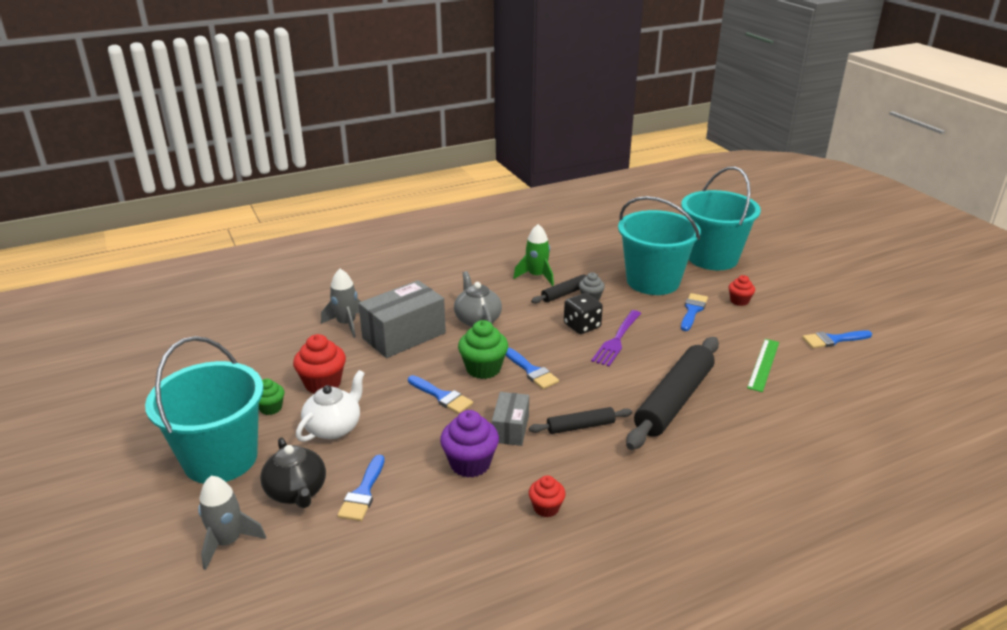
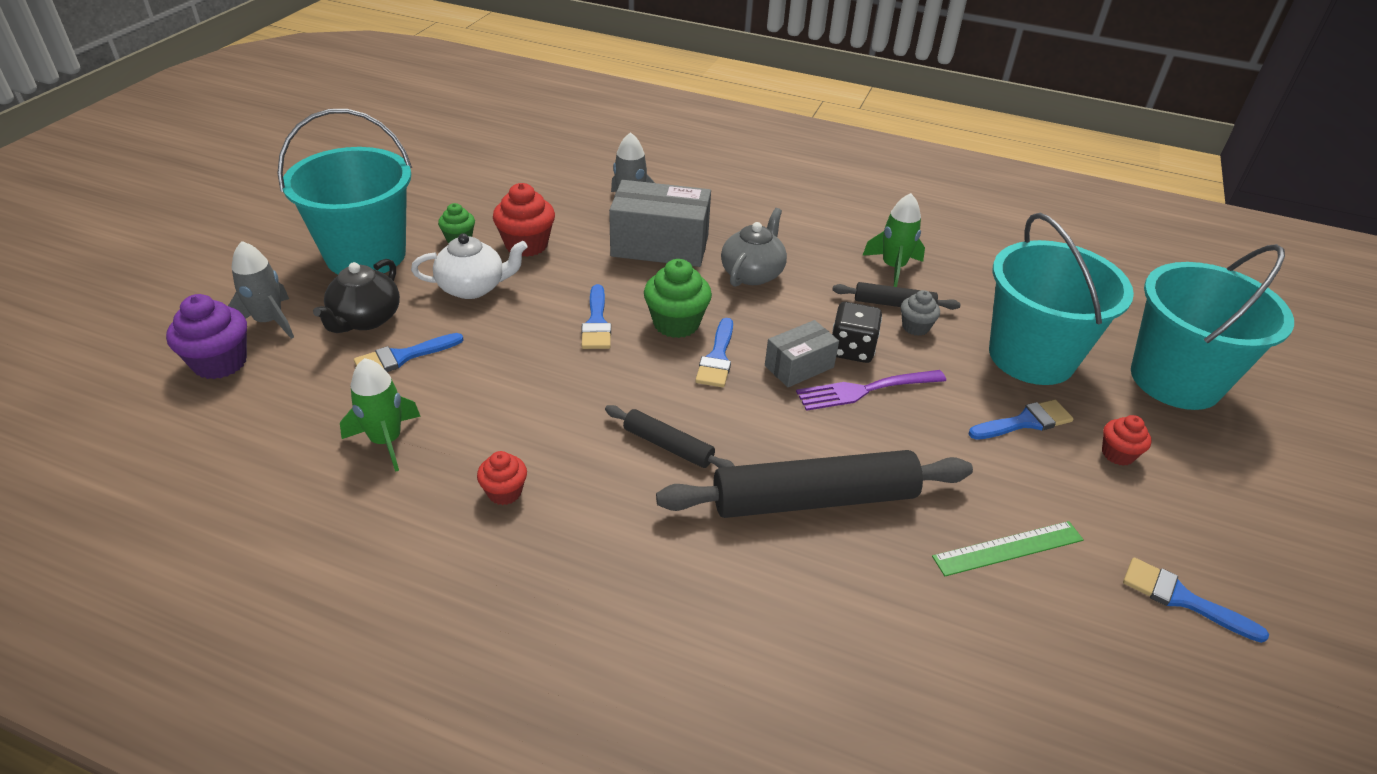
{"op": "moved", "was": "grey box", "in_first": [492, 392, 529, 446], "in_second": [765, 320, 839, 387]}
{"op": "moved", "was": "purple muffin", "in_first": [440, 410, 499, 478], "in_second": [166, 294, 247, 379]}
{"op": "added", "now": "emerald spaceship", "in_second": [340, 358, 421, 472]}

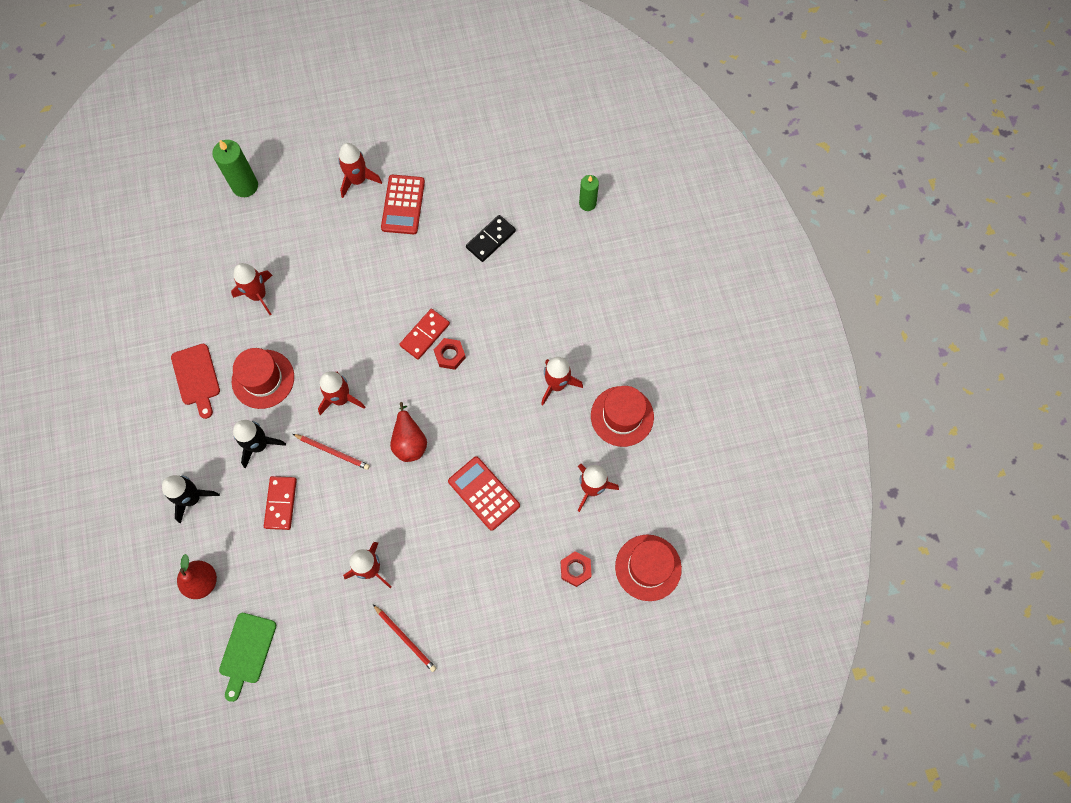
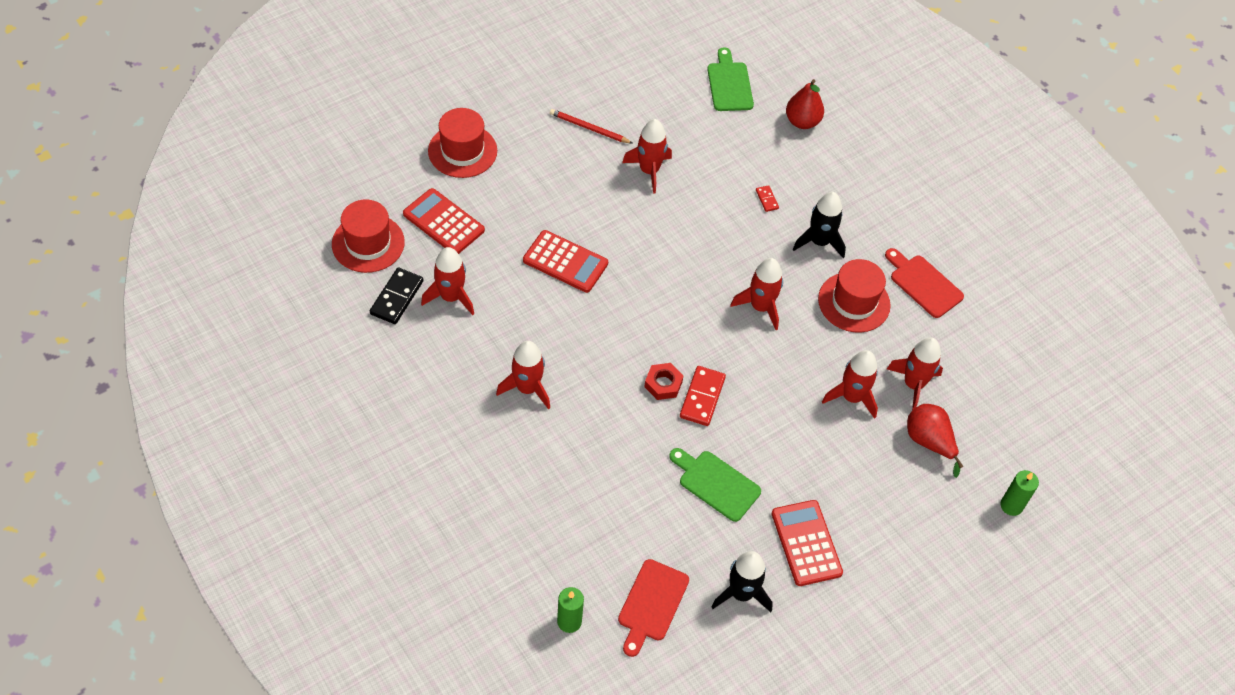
{"op": "resized", "was": "emerald candle", "in_first": [212, 140, 258, 197], "in_second": [1001, 470, 1039, 516], "ratio": 0.65}
{"op": "moved", "was": "red spaceship", "in_first": [338, 143, 382, 198], "in_second": [822, 350, 878, 419]}
{"op": "moved", "was": "jet-black domino", "in_first": [466, 215, 516, 262], "in_second": [370, 267, 424, 324]}
{"op": "moved", "was": "red top hat", "in_first": [591, 386, 654, 447], "in_second": [428, 108, 497, 178]}
{"op": "moved", "was": "red pear", "in_first": [390, 402, 427, 462], "in_second": [907, 404, 963, 478]}
{"op": "removed", "was": "red wooden pencil", "in_first": [293, 434, 370, 470]}
{"op": "moved", "was": "jet-black spaceship", "in_first": [162, 475, 220, 524], "in_second": [712, 551, 773, 612]}
{"op": "resized", "was": "red domino", "in_first": [264, 476, 297, 530], "in_second": [756, 185, 779, 212], "ratio": 0.52}
{"op": "replaced", "was": "red hex nut", "now": "red calculator", "in_first": [561, 551, 592, 587], "in_second": [403, 188, 485, 254]}
{"op": "added", "now": "emerald bread board", "in_second": [669, 448, 761, 522]}
{"op": "added", "now": "red bread board", "in_second": [618, 559, 689, 657]}

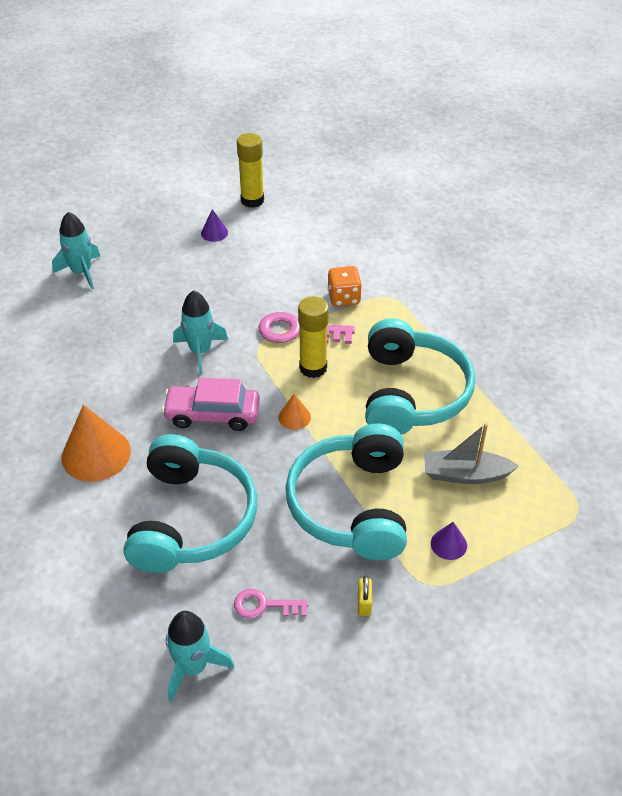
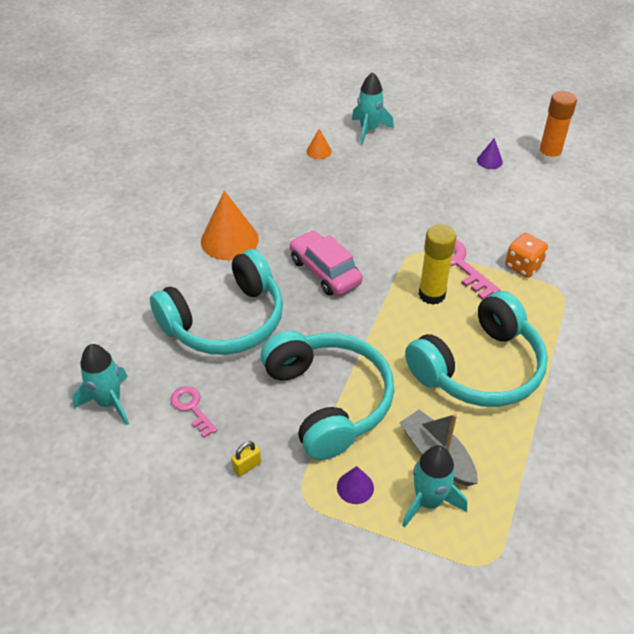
{"op": "recoloured", "was": "golden glue", "now": "bright orange glue", "in_first": [237, 133, 264, 208], "in_second": [538, 91, 577, 164]}
{"op": "moved", "was": "aqua spaceship", "in_first": [173, 290, 228, 374], "in_second": [402, 445, 467, 528]}
{"op": "moved", "was": "bright orange solid cone", "in_first": [278, 394, 311, 430], "in_second": [306, 129, 332, 159]}
{"op": "turned", "was": "aqua over-ear headphones", "in_first": [285, 423, 407, 560], "in_second": [261, 331, 394, 460], "clockwise": 105}

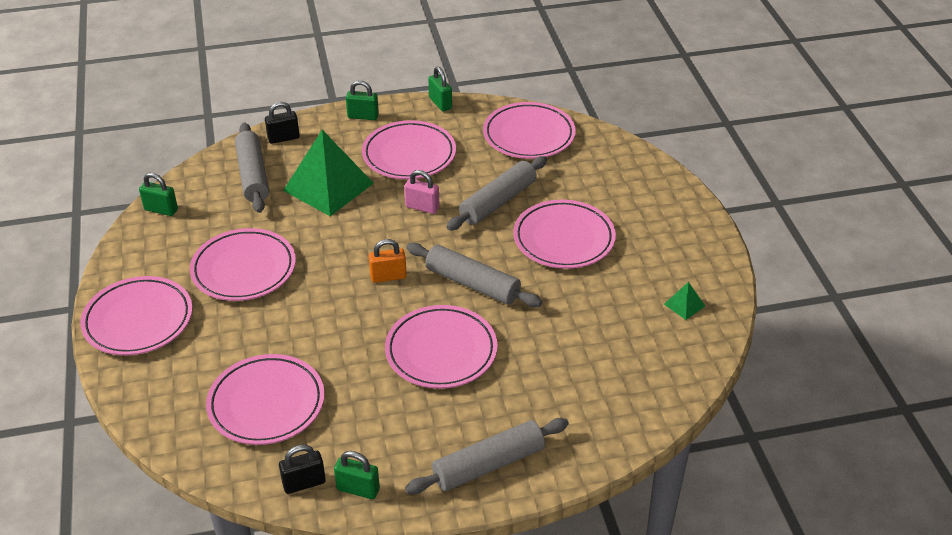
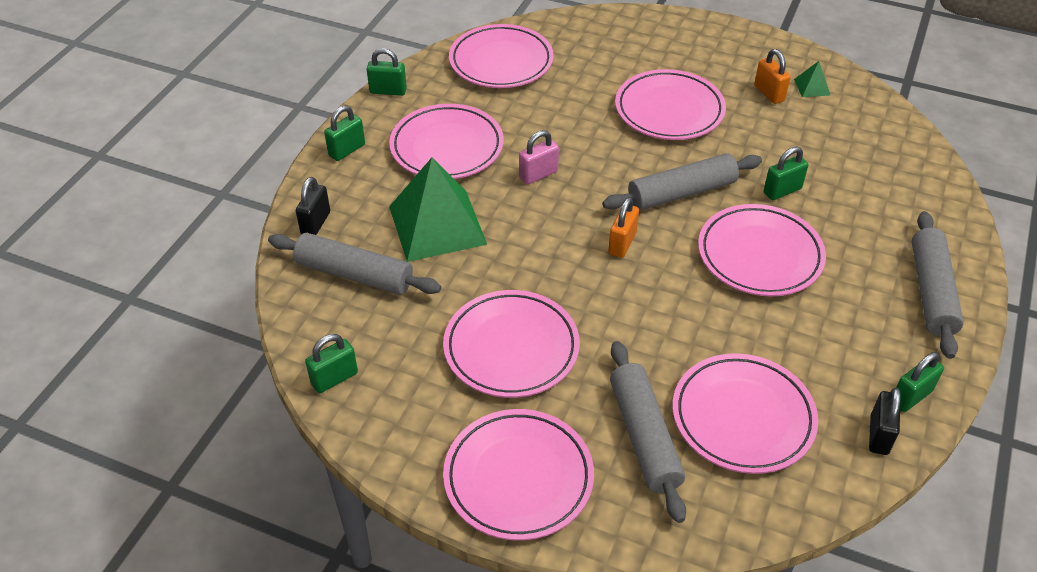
{"op": "moved", "was": "grey dough roller", "in_first": [447, 156, 547, 231], "in_second": [610, 341, 686, 523]}
{"op": "added", "now": "bright orange small lock", "in_second": [754, 49, 791, 104]}
{"op": "added", "now": "emerald small lock", "in_second": [763, 147, 808, 200]}

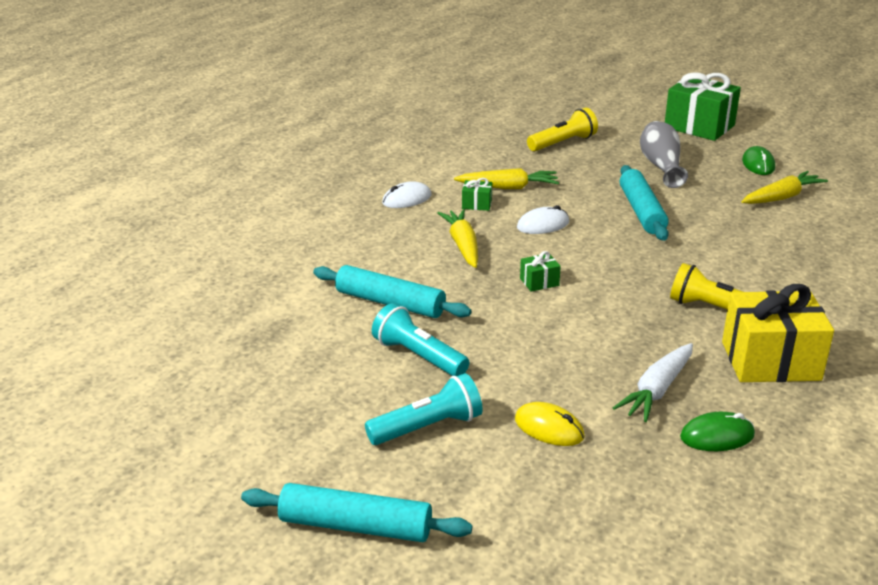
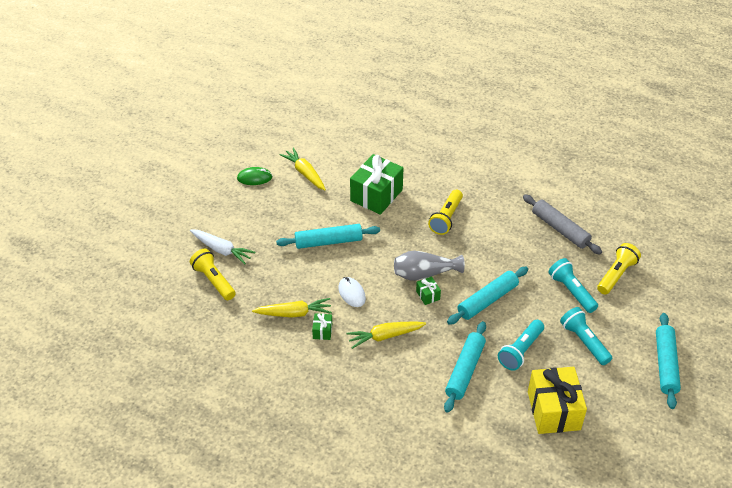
{"op": "moved", "was": "emerald gift", "in_first": [665, 72, 741, 141], "in_second": [350, 154, 403, 215]}
{"op": "moved", "was": "grey vase", "in_first": [640, 121, 688, 188], "in_second": [394, 251, 465, 281]}
{"op": "turned", "was": "golden toy carrot", "in_first": [454, 168, 559, 189], "in_second": [252, 298, 332, 318], "clockwise": 90}
{"op": "removed", "was": "white computer mouse", "in_first": [382, 181, 432, 208]}
{"op": "moved", "was": "golden gift", "in_first": [722, 284, 834, 382], "in_second": [528, 367, 587, 434]}
{"op": "moved", "was": "white toy carrot", "in_first": [613, 343, 693, 422], "in_second": [190, 229, 255, 264]}
{"op": "replaced", "was": "golden computer mouse", "now": "aqua flashlight", "in_first": [515, 402, 585, 446], "in_second": [548, 258, 598, 313]}
{"op": "replaced", "was": "emerald computer mouse", "now": "grey dough roller", "in_first": [680, 412, 755, 451], "in_second": [523, 194, 602, 255]}
{"op": "added", "now": "golden flashlight", "in_second": [597, 243, 641, 295]}
{"op": "added", "now": "aqua dough roller", "in_second": [447, 267, 528, 325]}

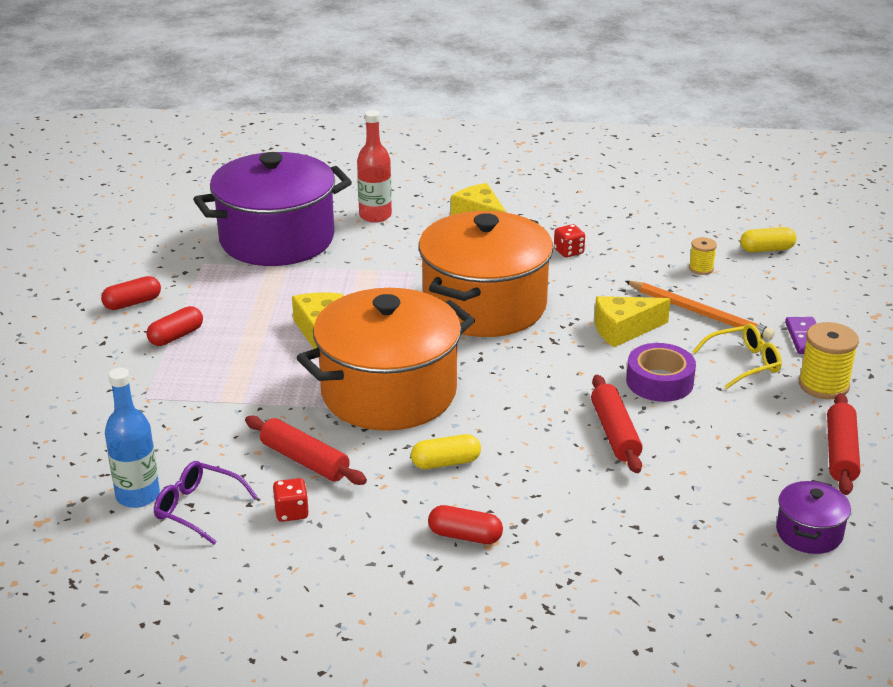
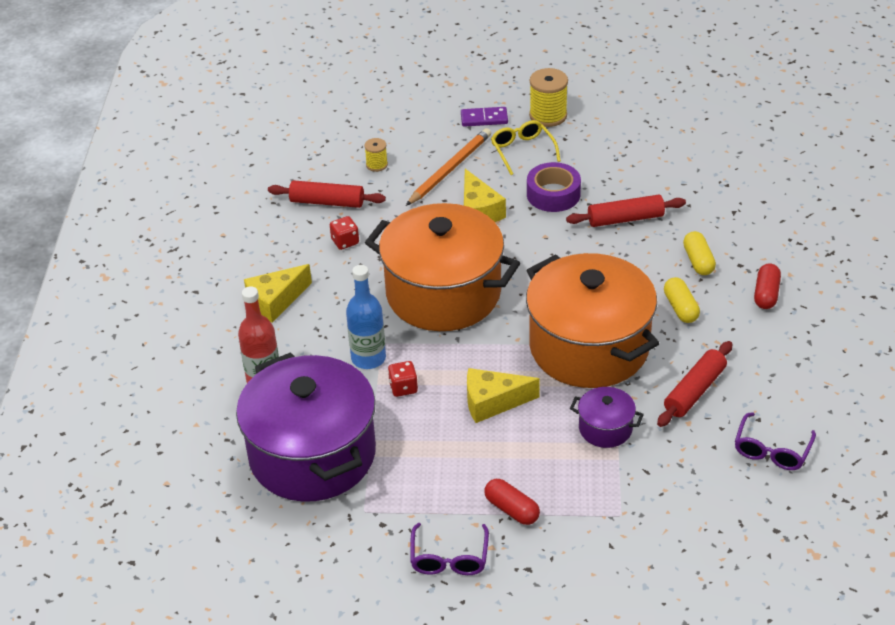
{"op": "moved", "was": "golden capsule", "in_first": [740, 227, 797, 252], "in_second": [683, 231, 716, 275]}
{"op": "replaced", "was": "red capsule", "now": "purple eyeglasses", "in_first": [101, 276, 161, 310], "in_second": [410, 523, 489, 575]}
{"op": "moved", "was": "cobalt bottle", "in_first": [105, 368, 160, 508], "in_second": [346, 265, 386, 369]}
{"op": "moved", "was": "red dough roller", "in_first": [827, 393, 860, 495], "in_second": [268, 181, 386, 208]}
{"op": "moved", "was": "red dice", "in_first": [273, 478, 309, 522], "in_second": [388, 361, 418, 397]}
{"op": "moved", "was": "purple cooking pot", "in_first": [776, 480, 851, 554], "in_second": [570, 387, 644, 448]}

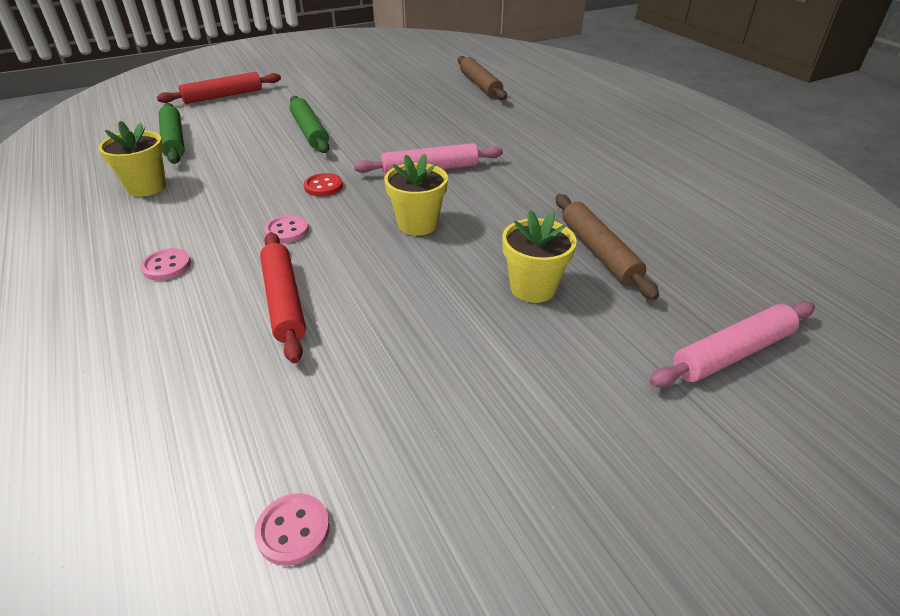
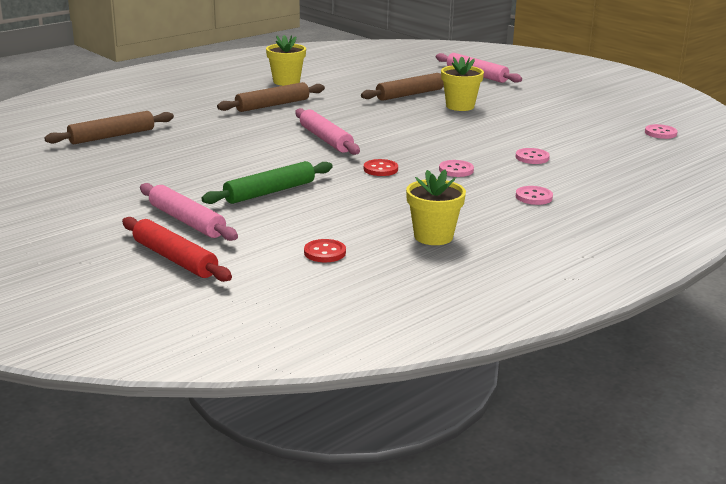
{"op": "replaced", "was": "emerald dough roller", "now": "red sewing button", "in_first": [159, 103, 185, 164], "in_second": [304, 239, 346, 262]}
{"op": "moved", "was": "golden plant pot", "in_first": [384, 154, 448, 236], "in_second": [266, 35, 306, 86]}
{"op": "replaced", "was": "red dough roller", "now": "rose-pink sewing button", "in_first": [260, 232, 306, 363], "in_second": [516, 148, 550, 164]}
{"op": "added", "now": "dark brown dough roller", "in_second": [217, 82, 325, 112]}
{"op": "added", "now": "rose-pink dough roller", "in_second": [140, 183, 238, 241]}

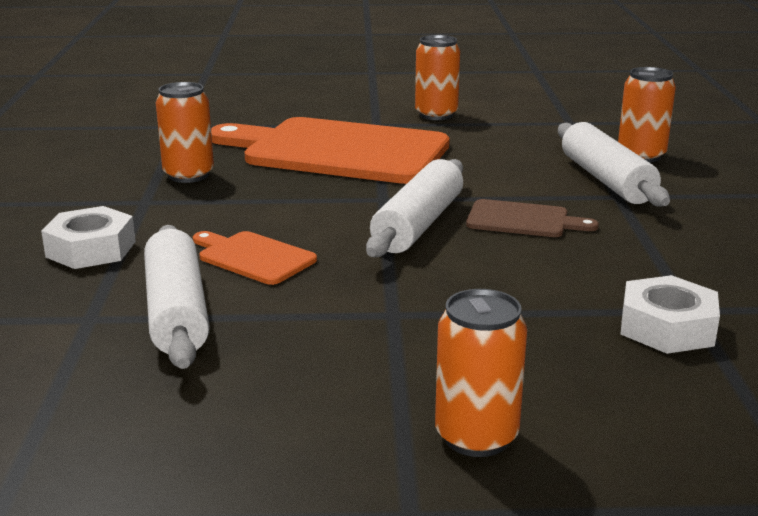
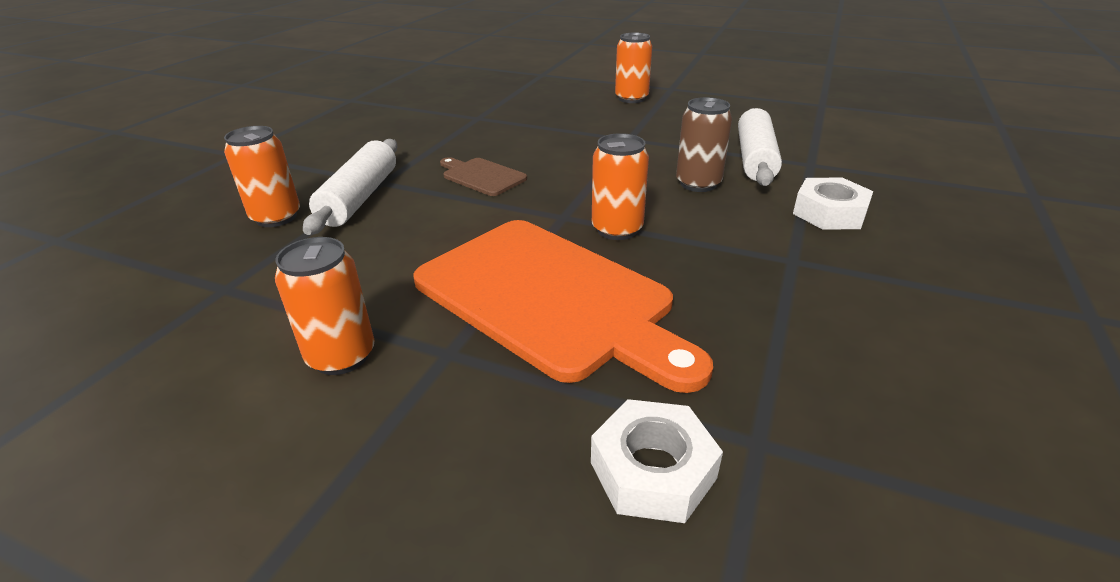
{"op": "moved", "was": "bright orange soda can", "in_first": [156, 82, 214, 183], "in_second": [592, 133, 649, 240]}
{"op": "removed", "was": "white dough roller", "in_first": [366, 159, 463, 257]}
{"op": "replaced", "was": "bright orange bread board", "now": "dark brown soda can", "in_first": [193, 231, 317, 285], "in_second": [676, 97, 732, 192]}
{"op": "moved", "was": "white hex nut", "in_first": [621, 275, 720, 354], "in_second": [591, 399, 723, 523]}

